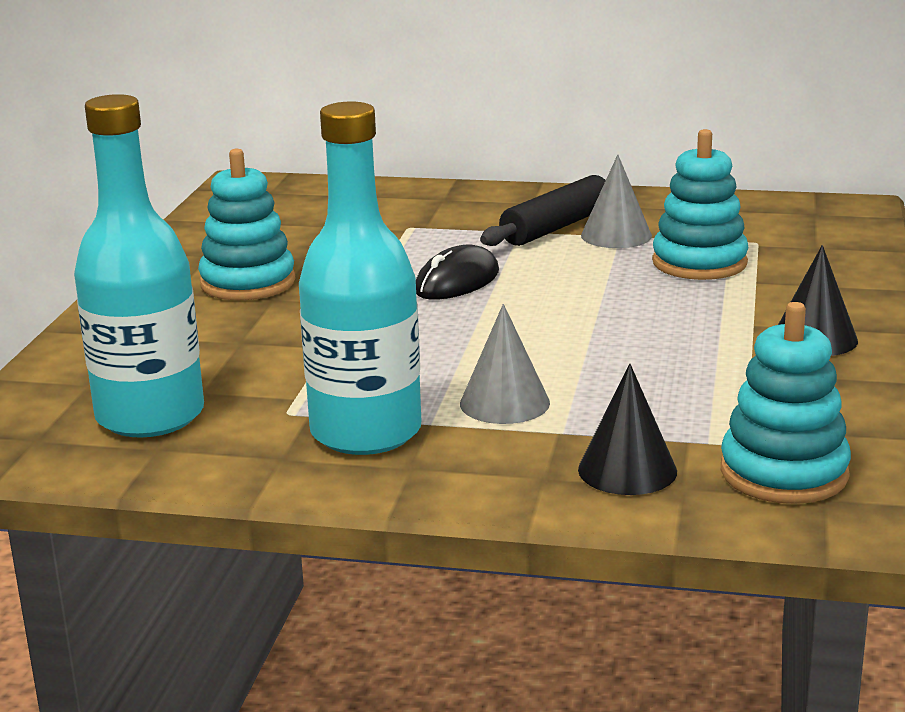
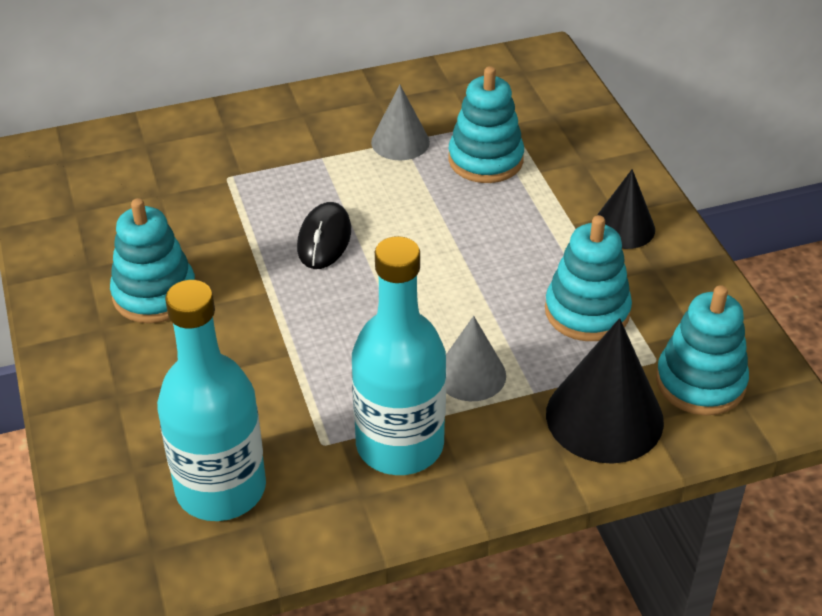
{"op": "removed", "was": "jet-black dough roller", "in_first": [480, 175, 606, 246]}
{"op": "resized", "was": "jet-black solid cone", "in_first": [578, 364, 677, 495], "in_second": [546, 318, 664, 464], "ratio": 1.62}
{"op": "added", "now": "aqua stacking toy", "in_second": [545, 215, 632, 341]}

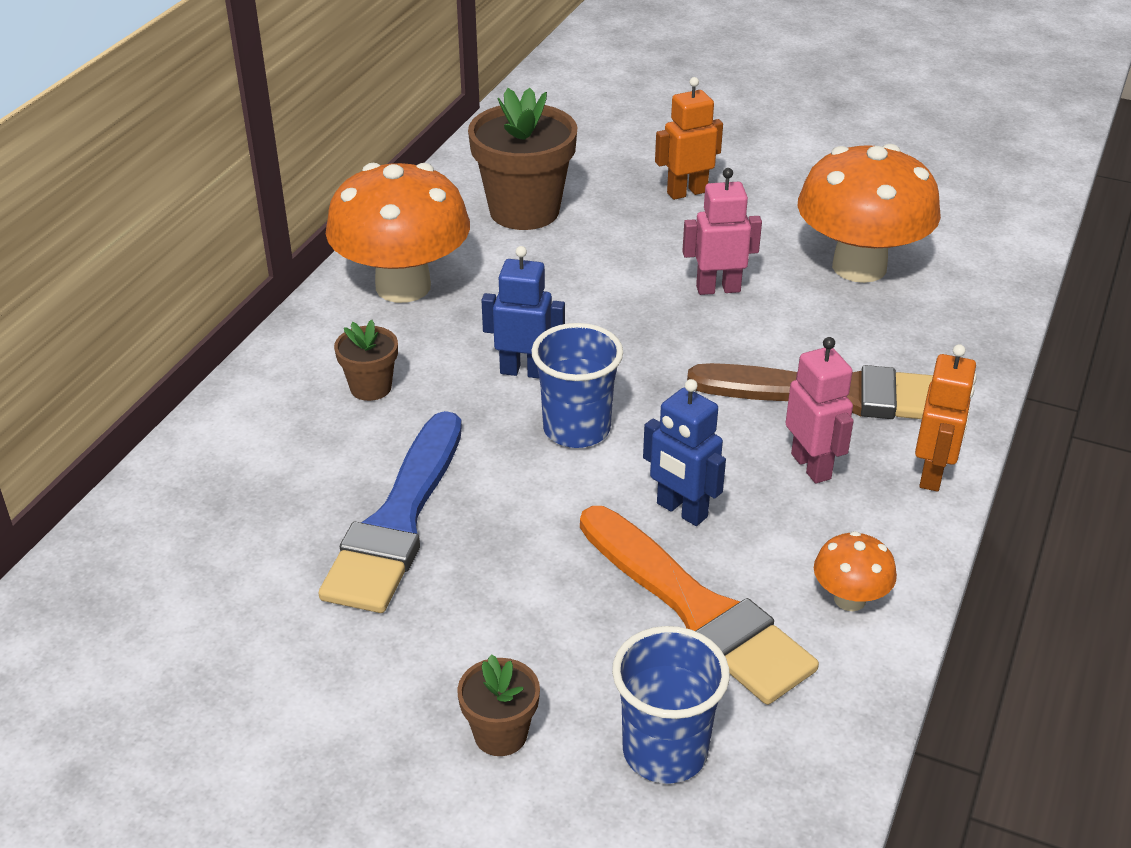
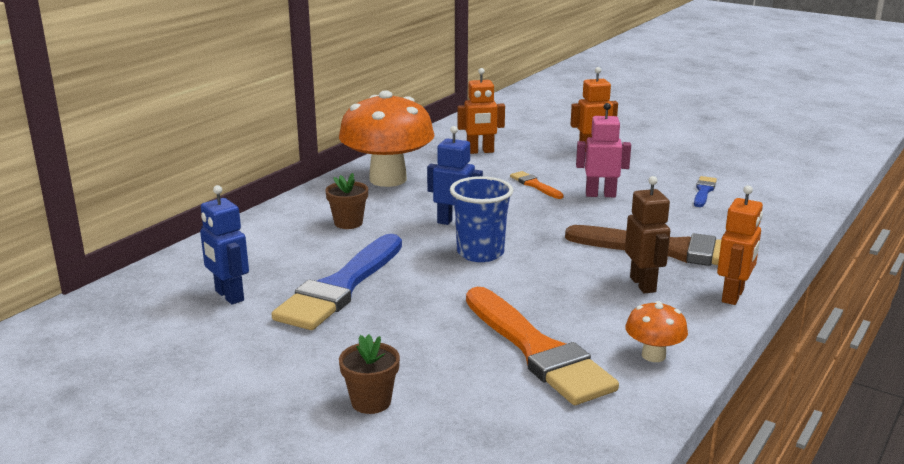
{"op": "replaced", "was": "dark brown plant pot", "now": "bright orange robot figure", "in_first": [468, 88, 578, 230], "in_second": [457, 68, 505, 154]}
{"op": "replaced", "was": "bright orange toadstool", "now": "cobalt paint brush", "in_first": [798, 144, 941, 283], "in_second": [694, 176, 717, 207]}
{"op": "recoloured", "was": "rose-pink robot figure", "now": "dark brown robot figure", "in_first": [786, 337, 854, 484], "in_second": [625, 176, 670, 293]}
{"op": "moved", "was": "cobalt robot figure", "in_first": [643, 379, 726, 526], "in_second": [200, 185, 249, 305]}
{"op": "removed", "was": "cobalt tumbler", "in_first": [612, 626, 730, 784]}
{"op": "added", "now": "bright orange paint brush", "in_second": [510, 171, 564, 199]}

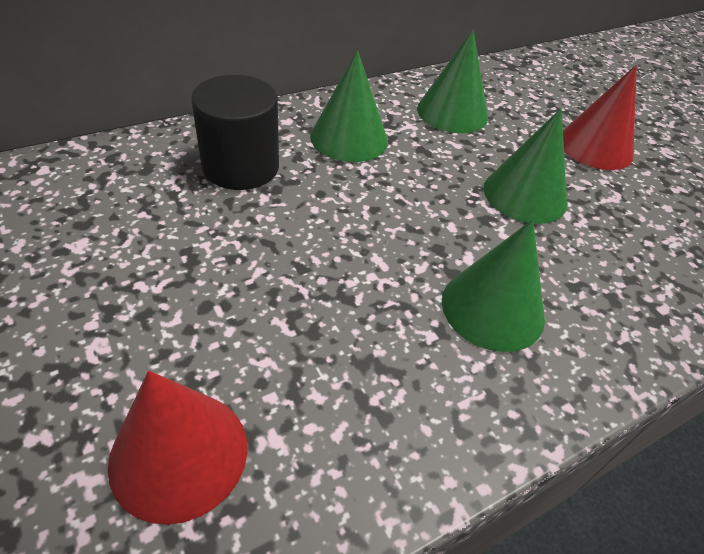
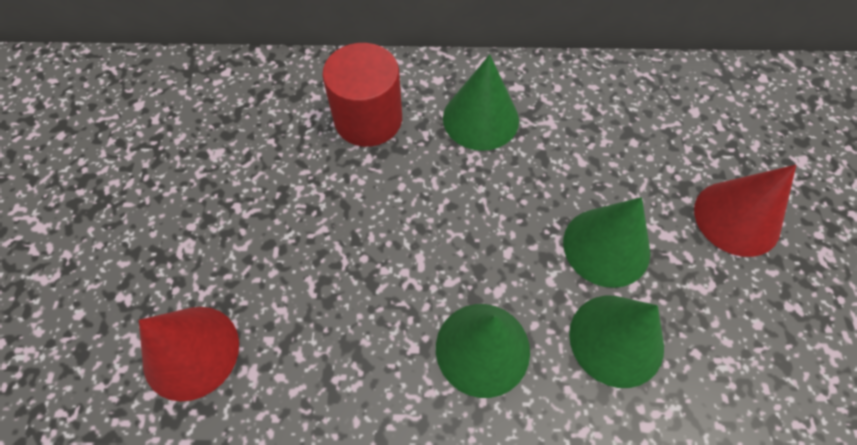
{"op": "moved", "was": "emerald solid cone", "in_first": [417, 30, 488, 133], "in_second": [569, 296, 664, 388]}
{"op": "recoloured", "was": "jet-black cylinder", "now": "red cylinder", "in_first": [191, 75, 279, 190], "in_second": [322, 43, 402, 147]}

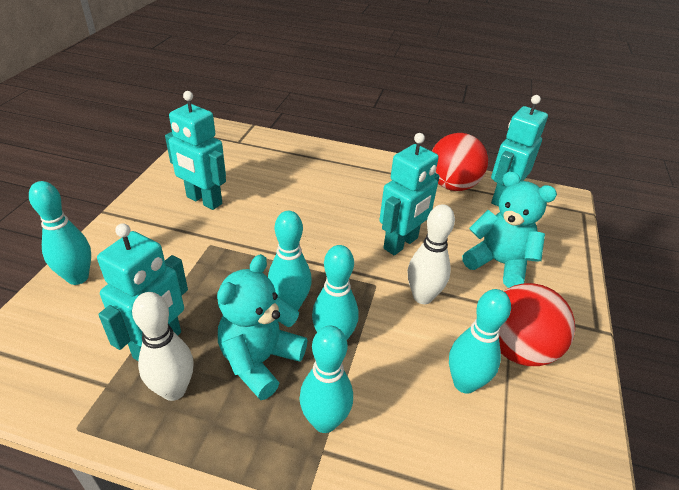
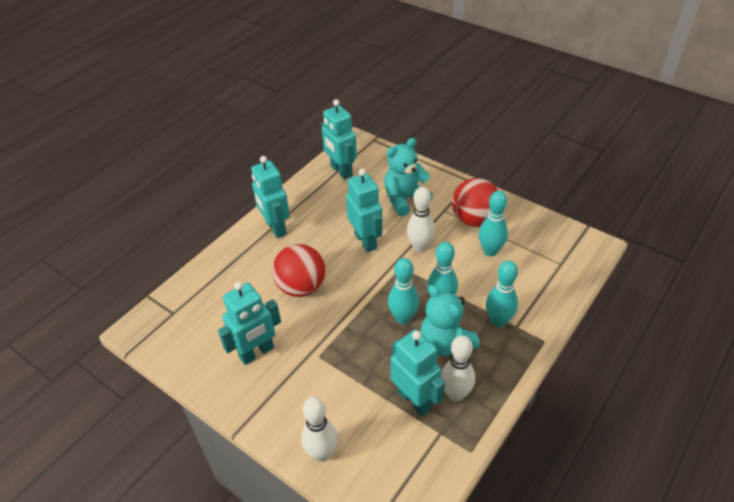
{"op": "moved", "was": "red sphere", "in_first": [432, 133, 488, 191], "in_second": [272, 244, 325, 297]}
{"op": "recoloured", "was": "aqua bowling pin", "now": "white bowling pin", "in_first": [29, 181, 91, 285], "in_second": [301, 397, 338, 461]}
{"op": "added", "now": "aqua robot figure", "in_second": [251, 156, 290, 238]}

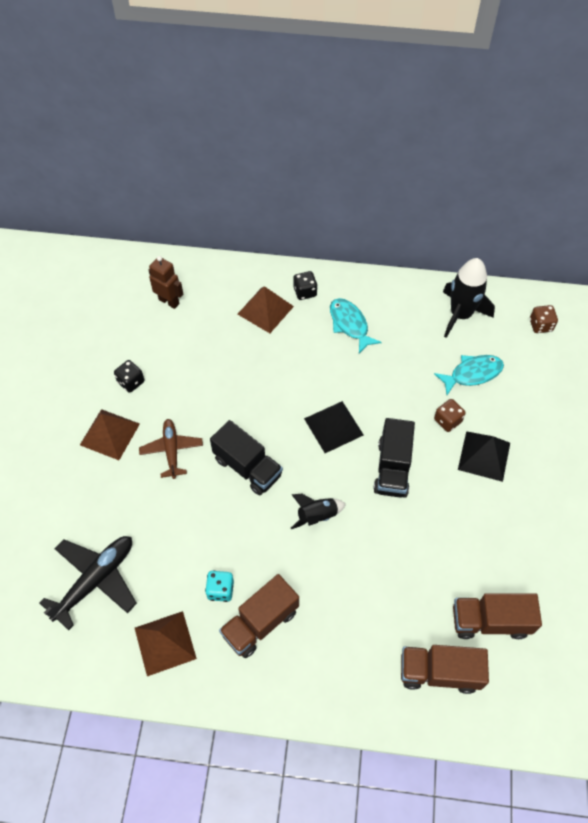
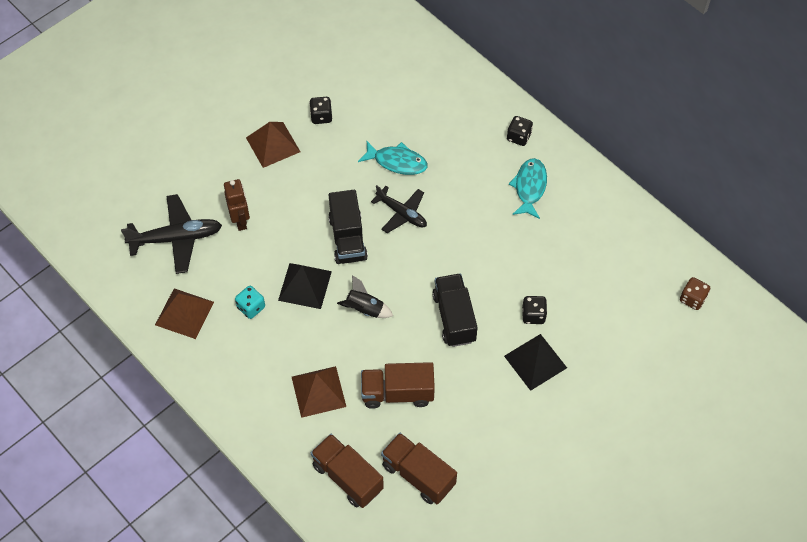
{"op": "moved", "was": "dark brown robot figure", "in_first": [149, 256, 183, 309], "in_second": [224, 179, 250, 231]}
{"op": "removed", "was": "jet-black spaceship", "in_first": [443, 258, 495, 338]}
{"op": "moved", "was": "dark brown pyramid", "in_first": [238, 286, 294, 333], "in_second": [292, 366, 346, 418]}
{"op": "moved", "was": "aqua toy fish", "in_first": [434, 355, 504, 395], "in_second": [358, 141, 428, 175]}
{"op": "recoloured", "was": "dark brown dice", "now": "jet-black dice", "in_first": [434, 399, 465, 432], "in_second": [522, 296, 547, 324]}
{"op": "moved", "was": "jet-black pyramid", "in_first": [304, 401, 364, 453], "in_second": [278, 263, 332, 309]}
{"op": "turned", "was": "jet-black lorry", "in_first": [373, 418, 415, 498], "in_second": [432, 274, 478, 347], "clockwise": 120}
{"op": "removed", "was": "dark brown aeroplane", "in_first": [139, 419, 203, 479]}
{"op": "moved", "was": "dark brown lorry", "in_first": [219, 574, 299, 658], "in_second": [361, 362, 435, 409]}
{"op": "added", "now": "jet-black aeroplane", "in_second": [371, 185, 427, 233]}

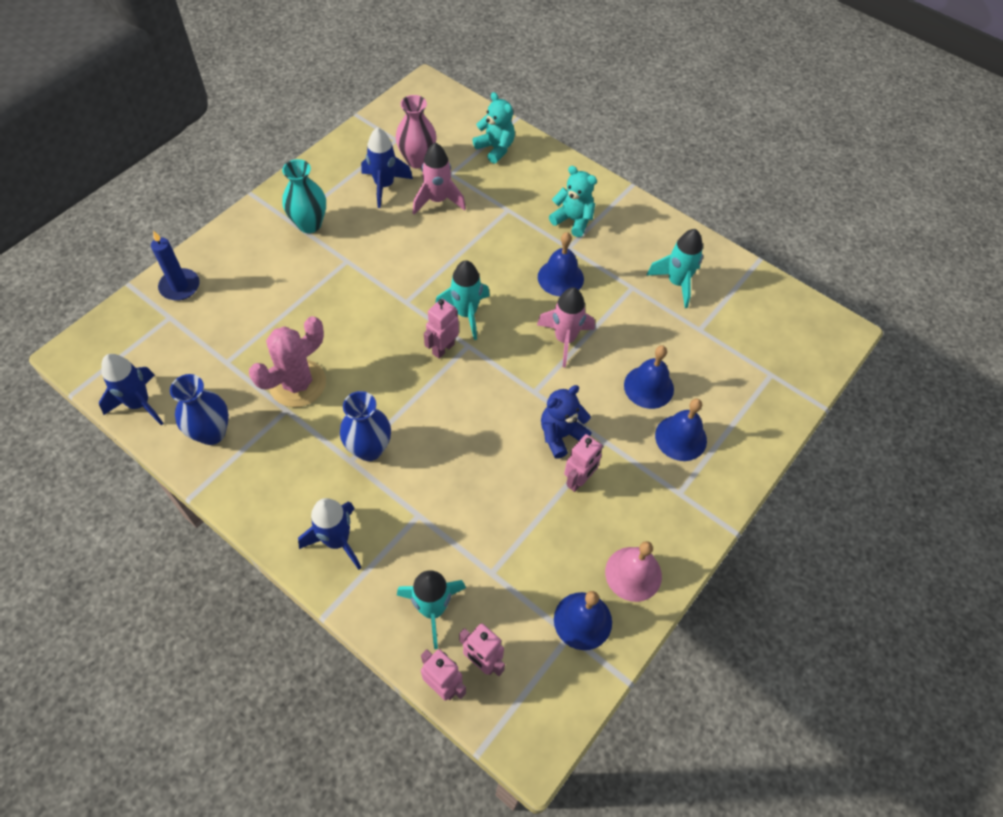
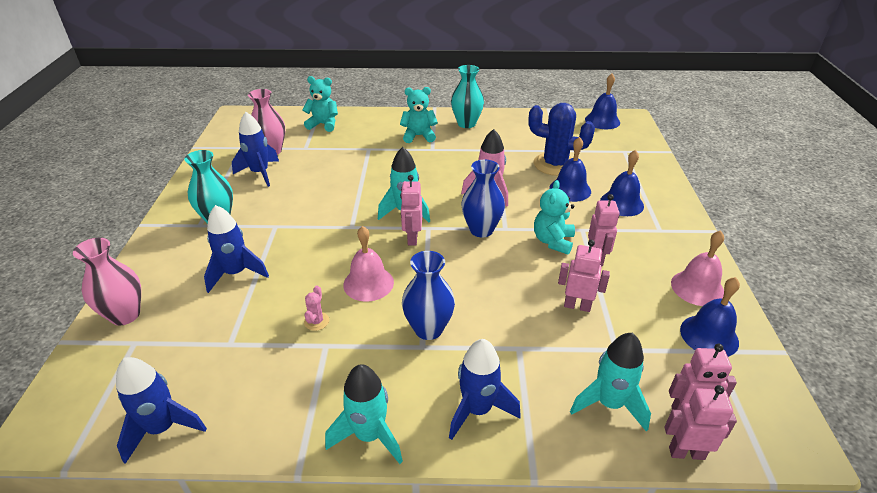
{"op": "removed", "was": "rose-pink spaceship", "in_first": [413, 143, 466, 214]}
{"op": "moved", "was": "aqua spaceship", "in_first": [647, 229, 703, 308], "in_second": [325, 364, 403, 464]}
{"op": "replaced", "was": "cobalt candle", "now": "rose-pink vase", "in_first": [151, 231, 200, 300], "in_second": [73, 238, 141, 325]}
{"op": "moved", "was": "cobalt bell", "in_first": [538, 232, 584, 296], "in_second": [585, 74, 620, 129]}
{"op": "resized", "was": "rose-pink prickly plant", "in_first": [249, 316, 326, 407], "in_second": [304, 286, 329, 331], "ratio": 0.42}
{"op": "moved", "was": "cobalt vase", "in_first": [170, 374, 229, 445], "in_second": [461, 160, 505, 237]}
{"op": "recoloured", "was": "cobalt stuffed bear", "now": "aqua stuffed bear", "in_first": [541, 385, 592, 459], "in_second": [534, 180, 575, 255]}
{"op": "added", "now": "aqua vase", "in_second": [451, 65, 484, 128]}
{"op": "added", "now": "cobalt prickly plant", "in_second": [528, 103, 595, 176]}
{"op": "added", "now": "cobalt spaceship", "in_second": [204, 205, 269, 293]}
{"op": "added", "now": "rose-pink bell", "in_second": [343, 226, 394, 302]}
{"op": "added", "now": "rose-pink robot figure", "in_second": [558, 240, 610, 312]}

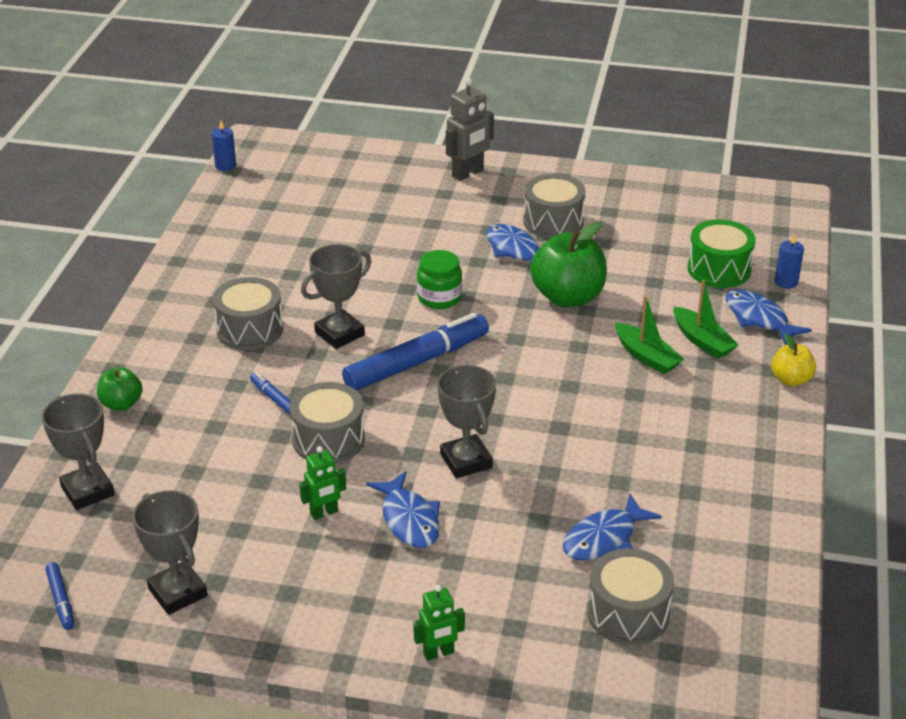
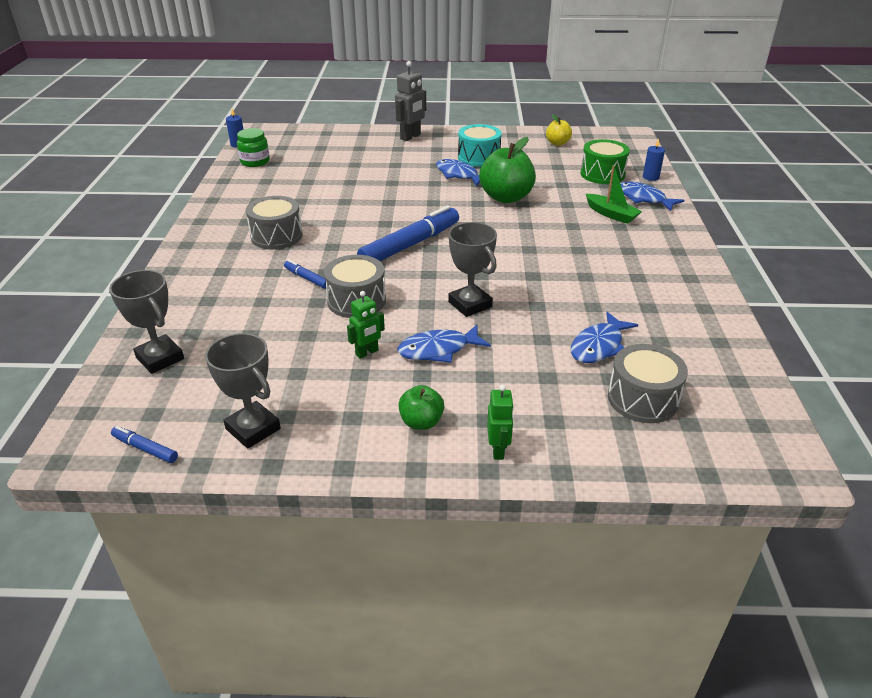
{"op": "recoloured", "was": "grey toy drum", "now": "aqua toy drum", "in_first": [523, 174, 586, 239], "in_second": [458, 124, 502, 167]}
{"op": "removed", "was": "grey award cup", "in_first": [301, 244, 371, 349]}
{"op": "moved", "was": "emerald jam jar", "in_first": [417, 250, 462, 309], "in_second": [237, 128, 270, 167]}
{"op": "removed", "was": "emerald boat", "in_first": [615, 296, 684, 374]}
{"op": "moved", "was": "golden apple fruit", "in_first": [771, 334, 816, 386], "in_second": [546, 114, 572, 146]}
{"op": "moved", "was": "emerald apple fruit", "in_first": [97, 367, 142, 411], "in_second": [398, 385, 444, 430]}
{"op": "turned", "was": "cobalt toy fish", "in_first": [366, 471, 440, 548], "in_second": [397, 325, 491, 363], "clockwise": 105}
{"op": "turned", "was": "cobalt marker", "in_first": [45, 562, 75, 630], "in_second": [111, 426, 178, 463], "clockwise": 150}
{"op": "turned", "was": "emerald robot figure", "in_first": [413, 585, 465, 661], "in_second": [487, 385, 514, 460], "clockwise": -60}

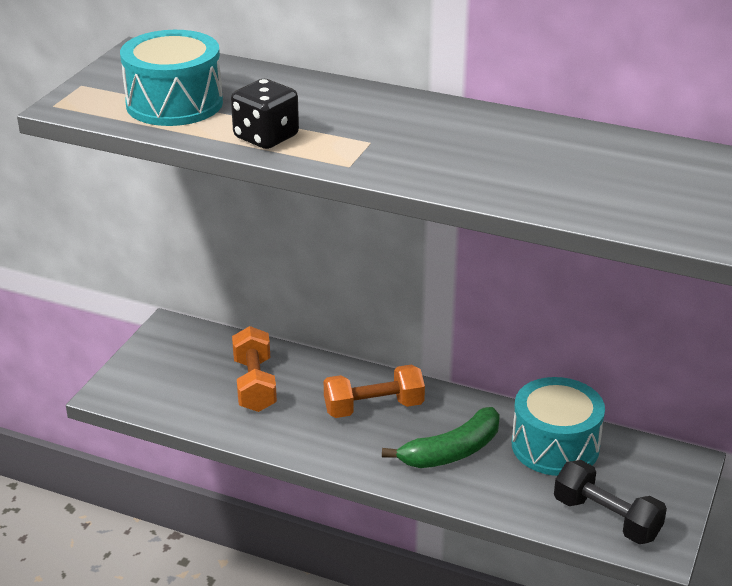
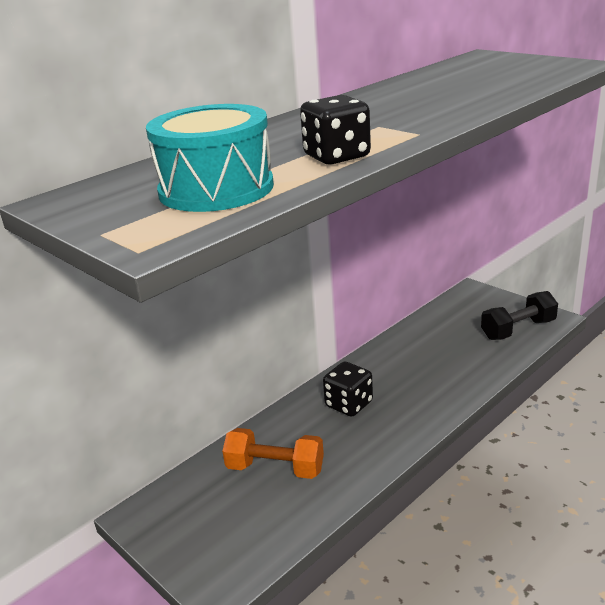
{"op": "replaced", "was": "bright orange hand weight", "now": "jet-black dice", "in_first": [324, 365, 425, 418], "in_second": [323, 362, 373, 416]}
{"op": "removed", "was": "aqua toy drum", "in_first": [512, 377, 605, 476]}
{"op": "removed", "was": "emerald banana", "in_first": [382, 407, 500, 468]}

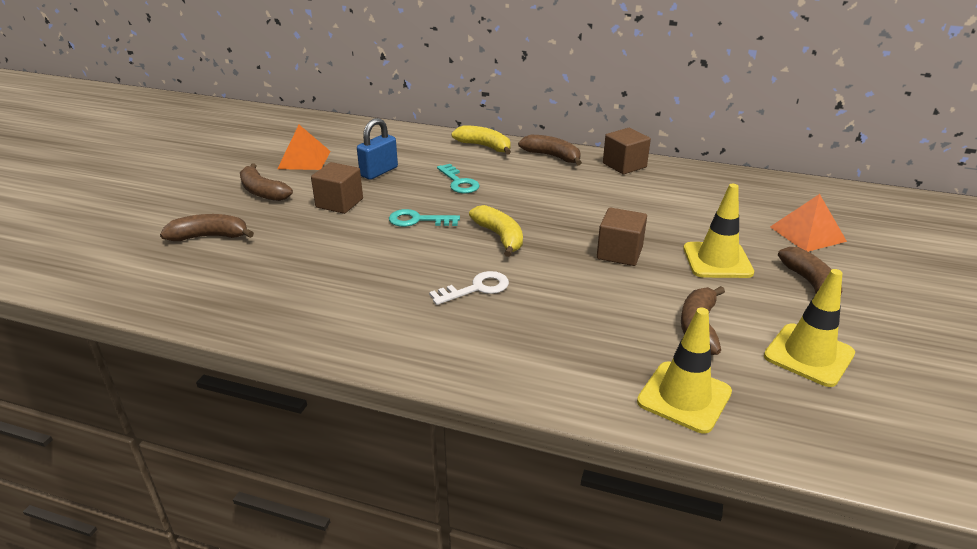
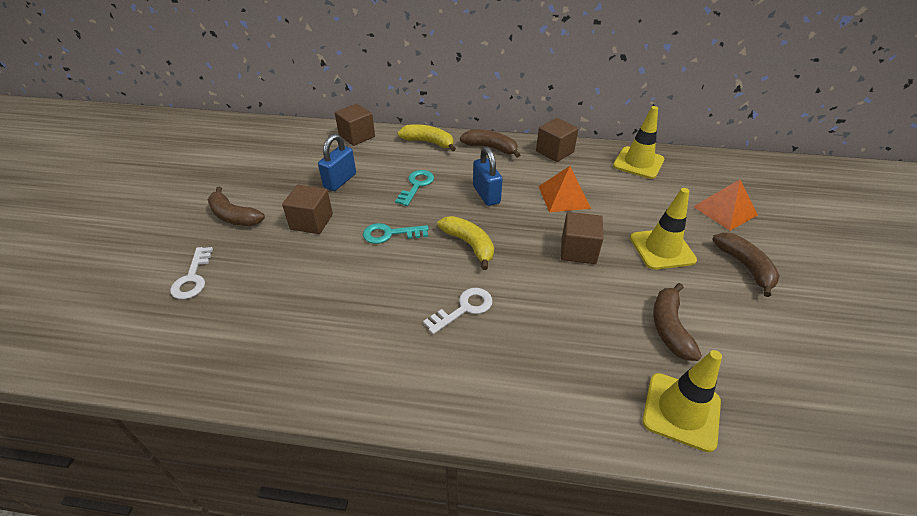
{"op": "moved", "was": "bright orange pyramid", "in_first": [277, 125, 331, 170], "in_second": [538, 166, 591, 212]}
{"op": "turned", "was": "aqua key", "in_first": [437, 164, 480, 193], "in_second": [395, 170, 434, 206], "clockwise": -120}
{"op": "replaced", "was": "dark brown banana", "now": "white key", "in_first": [160, 214, 254, 241], "in_second": [170, 247, 213, 299]}
{"op": "moved", "was": "golden traffic cone", "in_first": [764, 269, 855, 387], "in_second": [613, 106, 664, 179]}
{"op": "added", "now": "dark brown cube", "in_second": [335, 104, 375, 146]}
{"op": "added", "now": "cobalt small lock", "in_second": [473, 147, 503, 206]}

